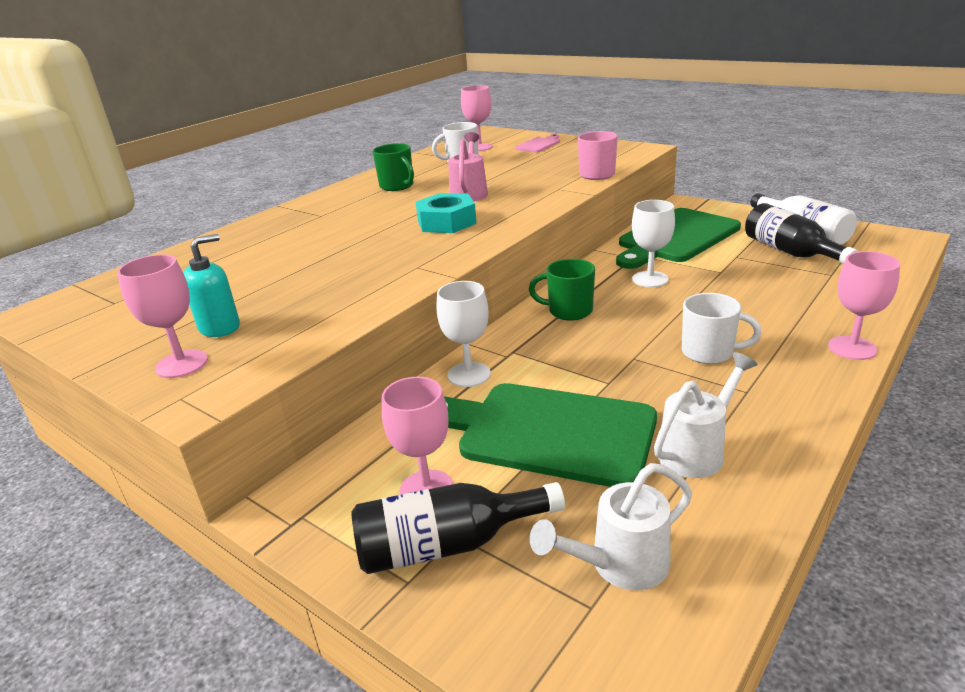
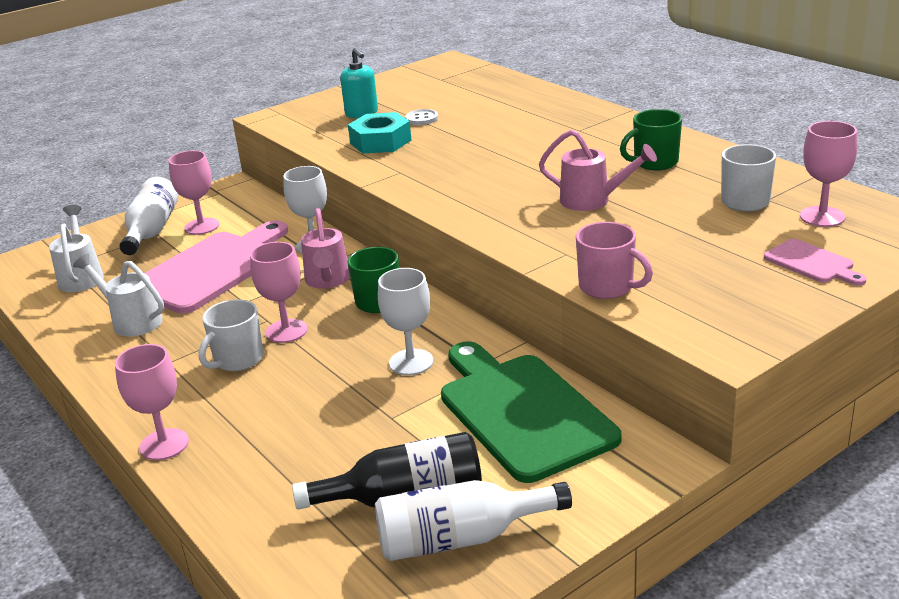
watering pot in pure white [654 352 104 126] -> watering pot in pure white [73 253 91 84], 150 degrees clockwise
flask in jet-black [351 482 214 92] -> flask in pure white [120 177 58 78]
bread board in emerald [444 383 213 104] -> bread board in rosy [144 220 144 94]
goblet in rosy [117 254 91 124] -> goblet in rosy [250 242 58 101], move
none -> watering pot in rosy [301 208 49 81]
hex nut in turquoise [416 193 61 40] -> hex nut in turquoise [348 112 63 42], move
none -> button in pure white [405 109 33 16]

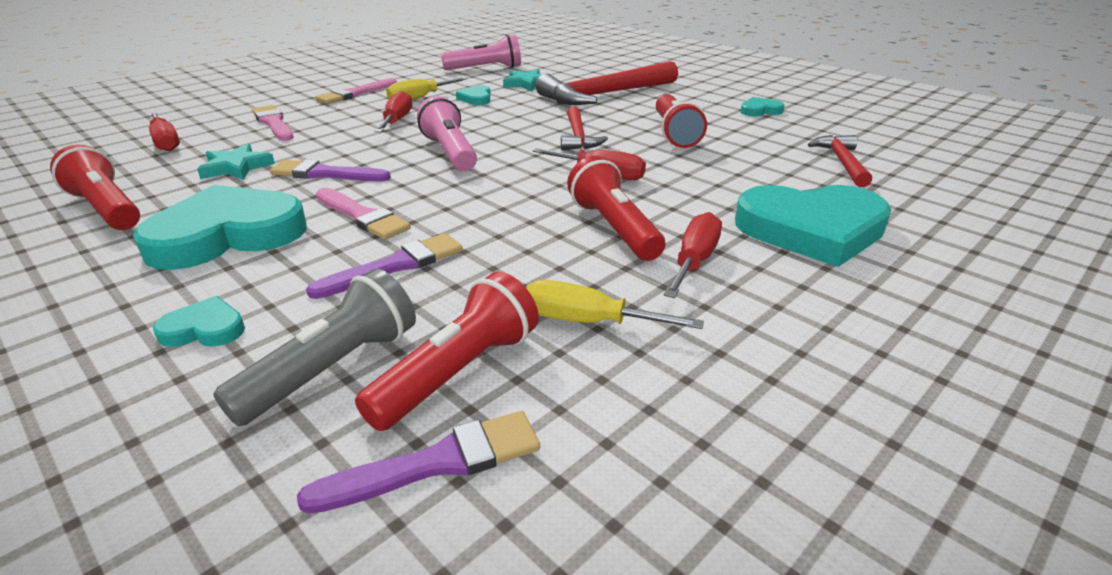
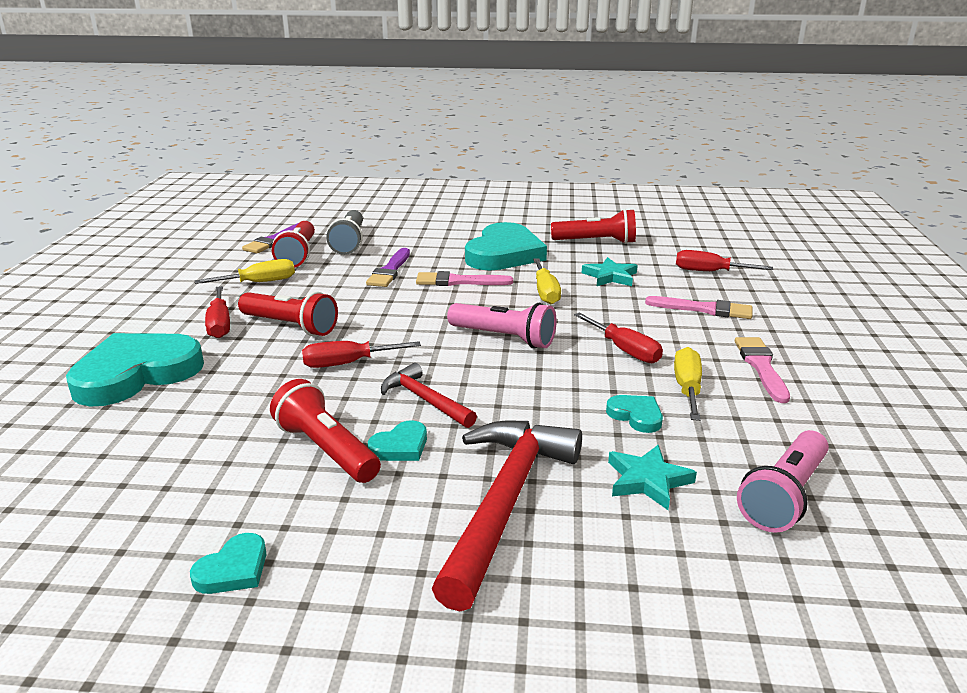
heart in turquoise [153 296 92 51] -> heart in turquoise [368 420 59 41], move
paintbrush in purple [270 159 121 23] -> screwdriver in golden [533 258 28 46]
carpenter's hammer in red [808 135 64 52] -> none

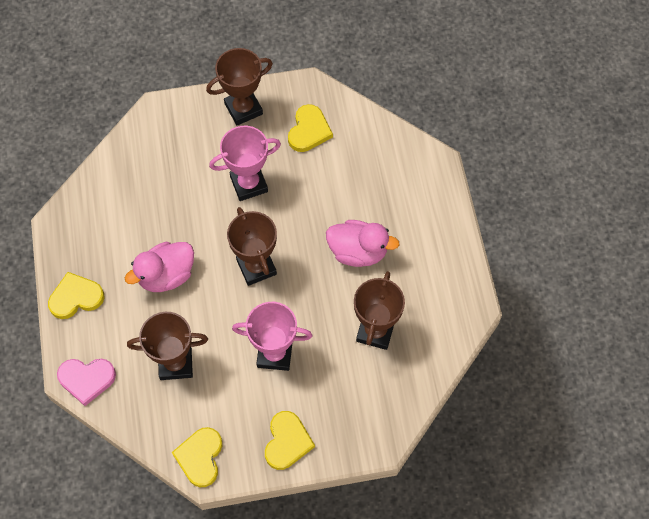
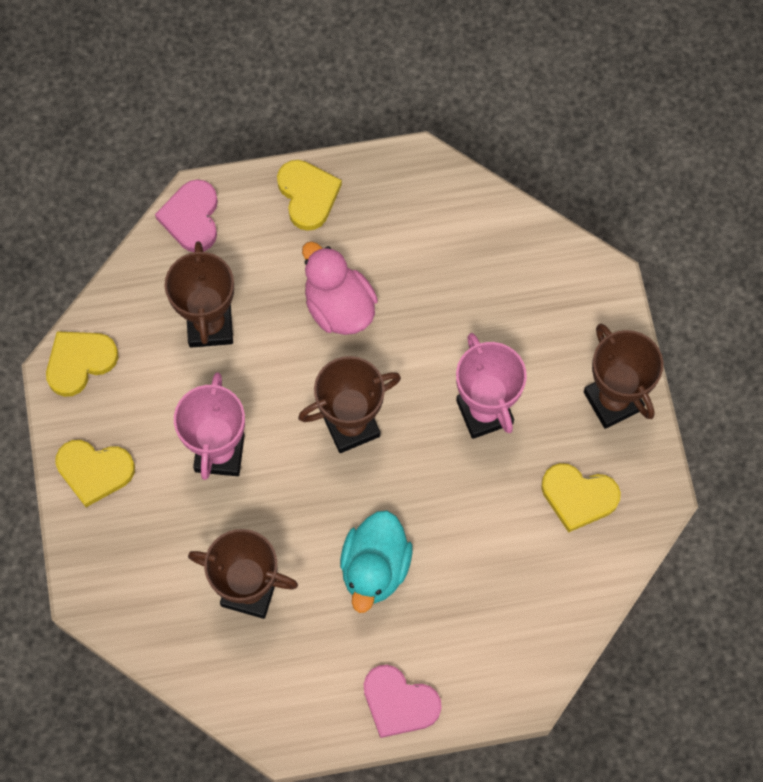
heart in golden [172 427 50 60] -> heart in golden [46 331 72 66], 45 degrees counterclockwise
toy duck in rosy [326 220 74 47] -> toy duck in turquoise [340 511 72 102]
none -> heart in rosy [364 665 78 73]

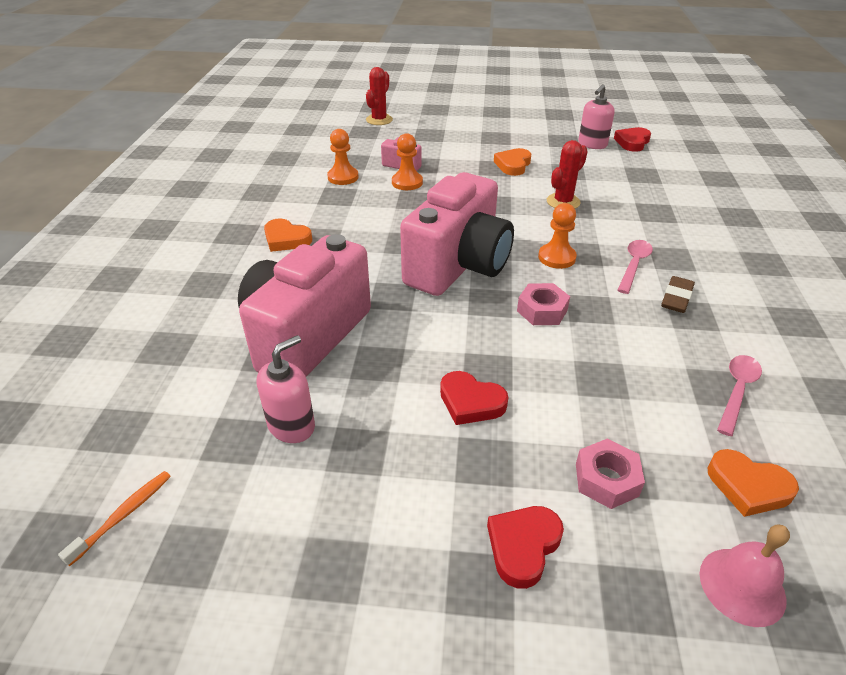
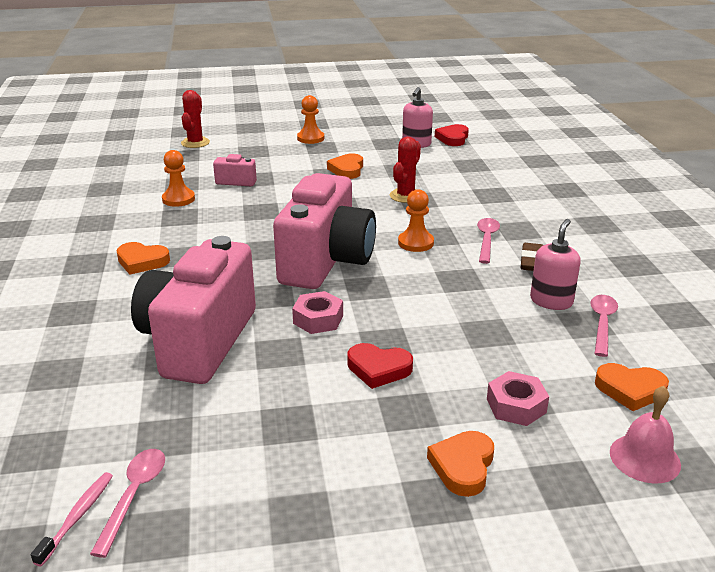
toothbrush in orange [58 471 113 95] -> toothbrush in rosy [31 472 82 95]
none -> tablespoon in rosy [90 449 75 109]
hex nut in rosy [517 283 53 42] -> hex nut in rosy [292 291 51 43], move
pawn in orange [392 133 31 57] -> pawn in orange [297 95 27 49], move
heart in red [487 506 77 83] -> heart in orange [427 431 67 66]
soap pump in rosy [257 335 58 108] -> soap pump in rosy [530 219 51 91], move

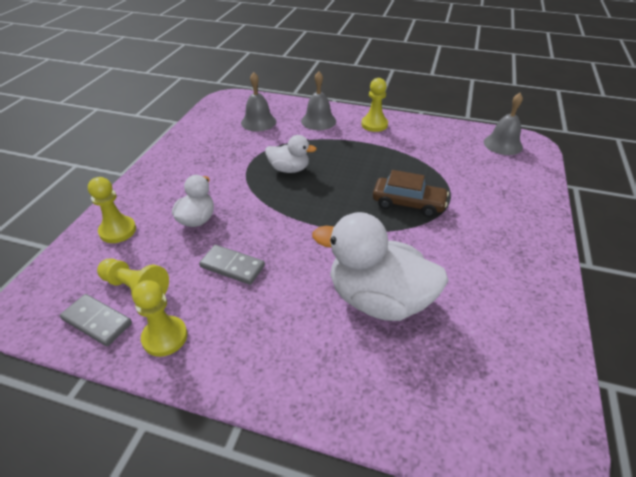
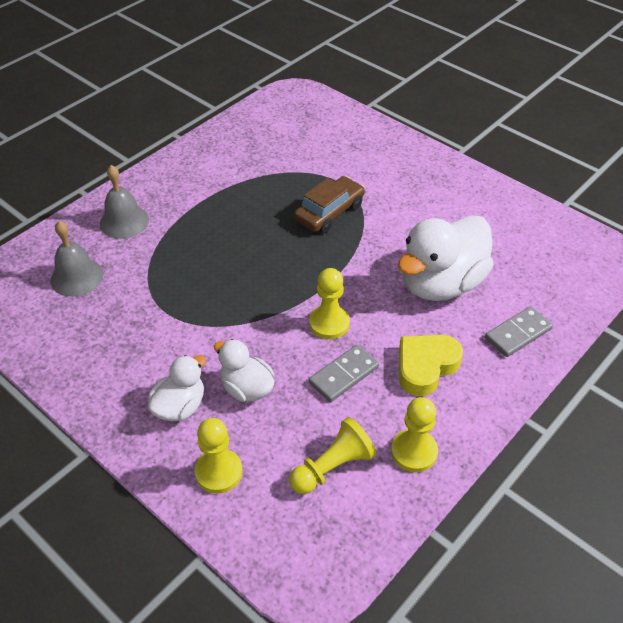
toy duck in pure white [265 135 52 38] -> toy duck in pure white [148 355 58 66], move
pawn in golden [361 78 27 54] -> pawn in golden [309 268 41 71], move
none -> heart in golden [399 335 64 61]
domino tile in ash-grey [60 294 72 52] -> domino tile in ash-grey [485 306 68 51], move
hand bell in ash-grey [484 93 39 62] -> none

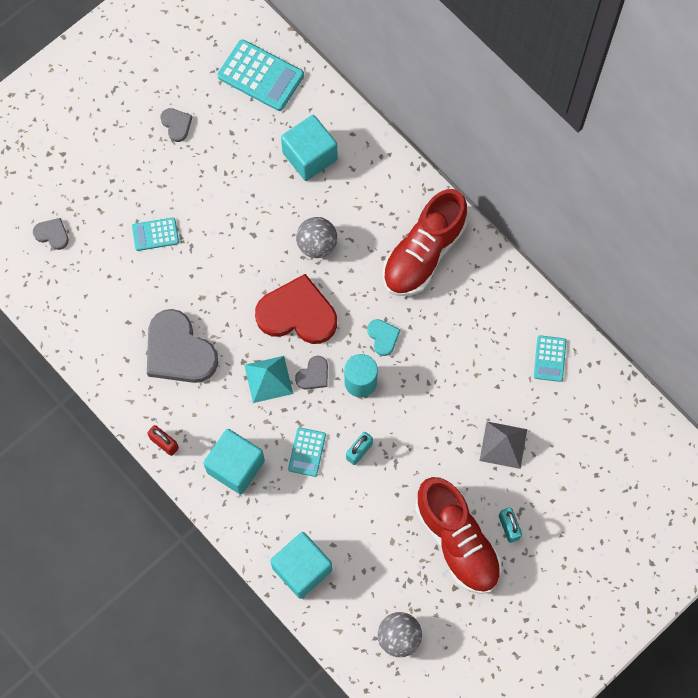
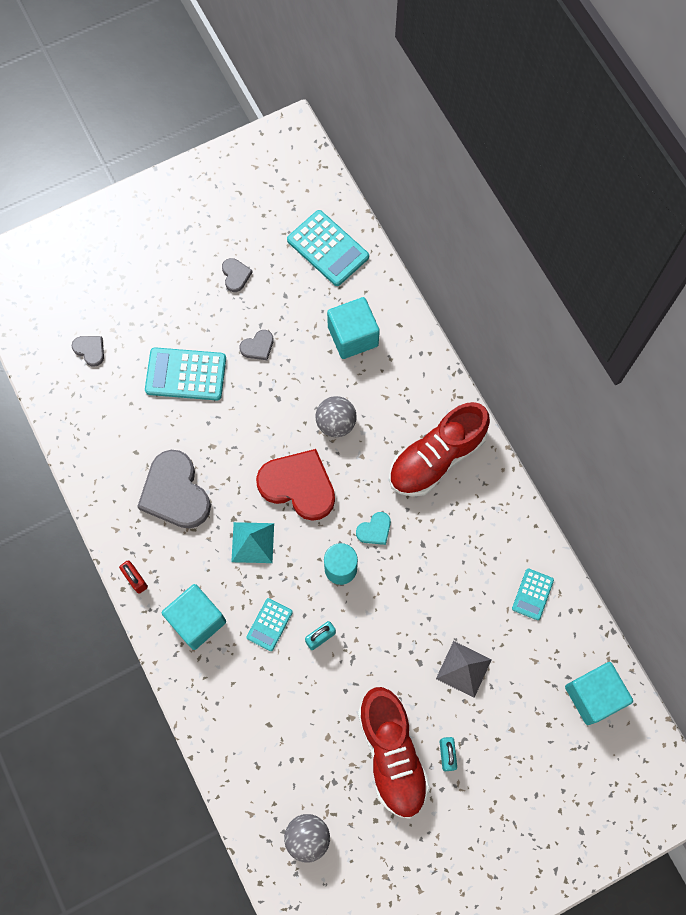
pocket calculator in turquoise [132 217 47 34] -> pocket calculator in turquoise [145 347 81 54], x1.77
heart in ash-grey [295 356 33 33] -> heart in ash-grey [240 330 34 30], move
heart in turquoise [367 319 33 37] -> heart in turquoise [356 512 35 33], 60 degrees clockwise
solid cube in turquoise [270 532 62 67] -> solid cube in turquoise [565 662 68 63], move

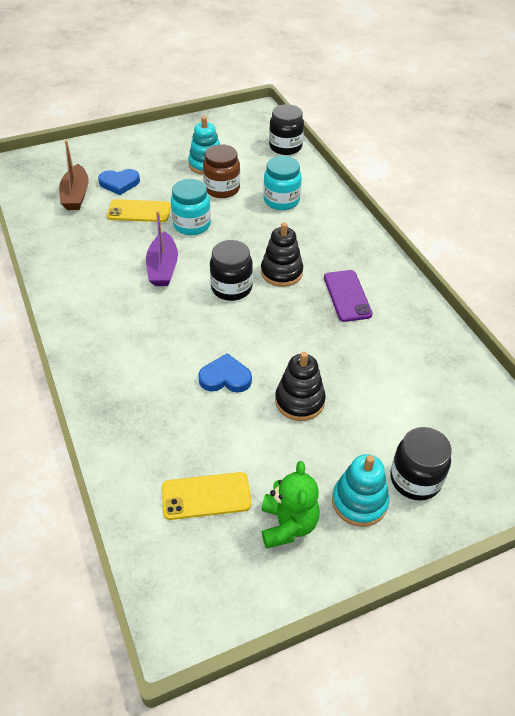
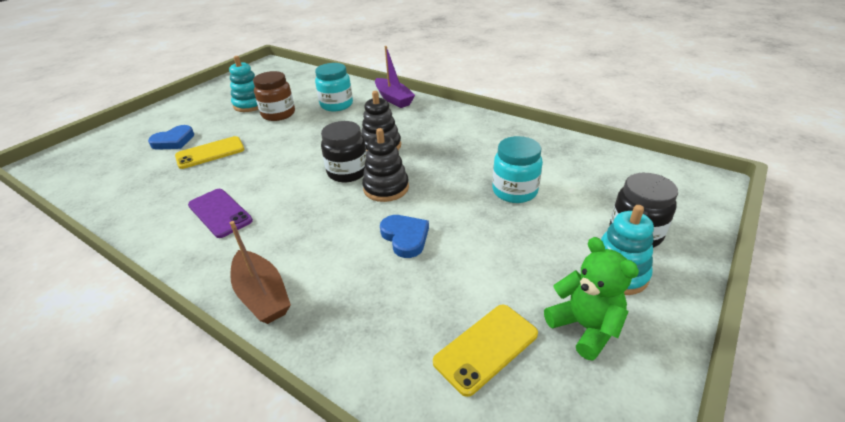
smartphone in purple [324 270 49 52] -> smartphone in purple [188 189 65 49], move
sailboat in russet [59 140 30 70] -> sailboat in russet [230 221 61 103], move
stacking toy in jet-black [275 352 51 69] -> stacking toy in jet-black [362 128 47 74], move
sailboat in purple [146 211 32 75] -> sailboat in purple [375 46 40 62], move
heart in blue [198 353 54 40] -> heart in blue [380 215 49 43], 90 degrees clockwise
preserve jar in turquoise [171 179 40 56] -> preserve jar in turquoise [492 136 51 67], move
preserve jar in jet-black [269 104 35 51] -> none

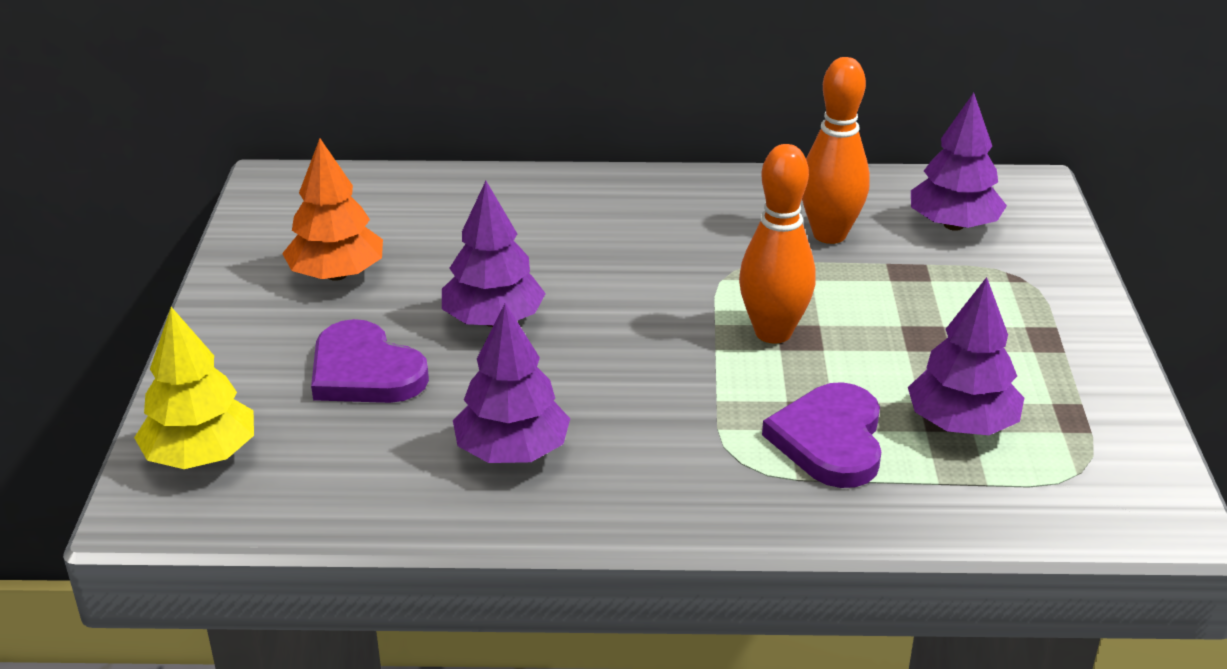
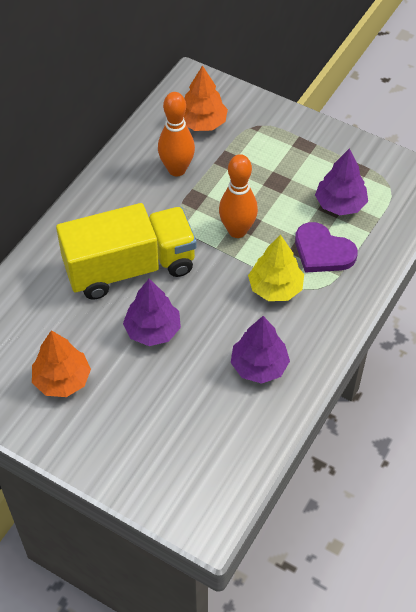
none -> toy truck in golden [56 203 141 97]
tree in purple [911 93 96 138] -> tree in orange [184 65 44 66]
tree in golden [134 307 120 162] -> tree in golden [248 235 56 66], move
heart in purple [311 319 118 84] -> none

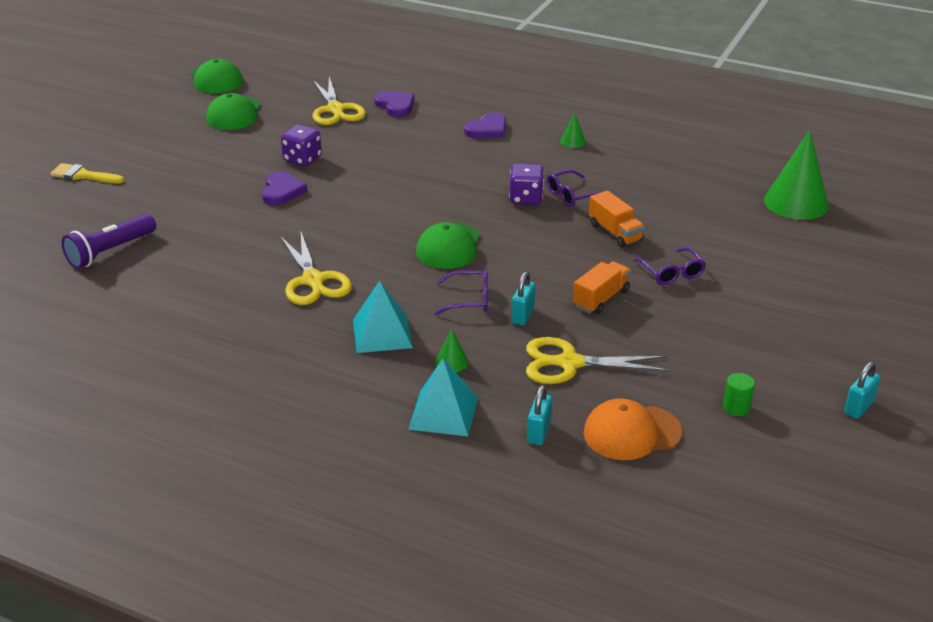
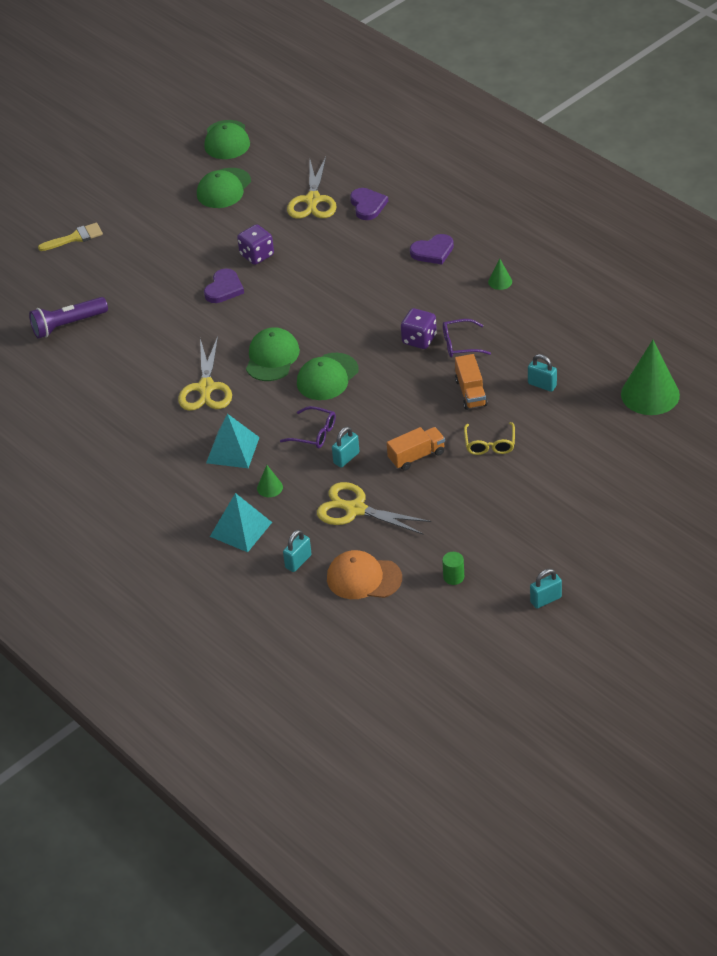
paintbrush in golden [50 163 74 20] -> paintbrush in golden [38 223 65 28], 120 degrees clockwise
none -> cap in emerald [246 327 54 54]
eyeglasses in purple [633 247 73 38] -> eyeglasses in golden [464 422 51 33]
none -> lock in turquoise [528 354 29 38]

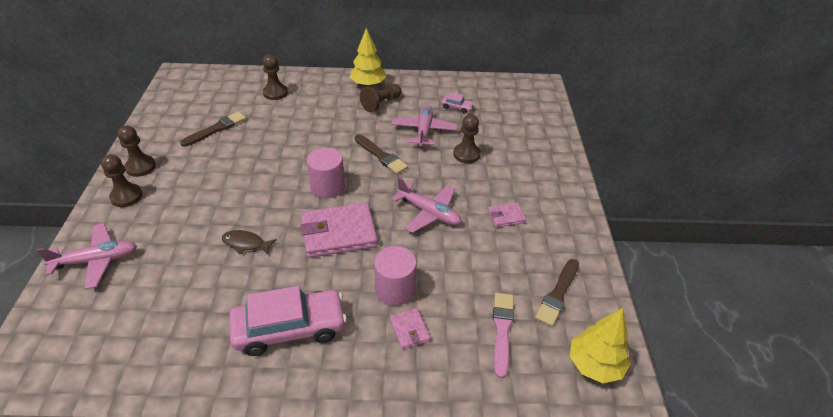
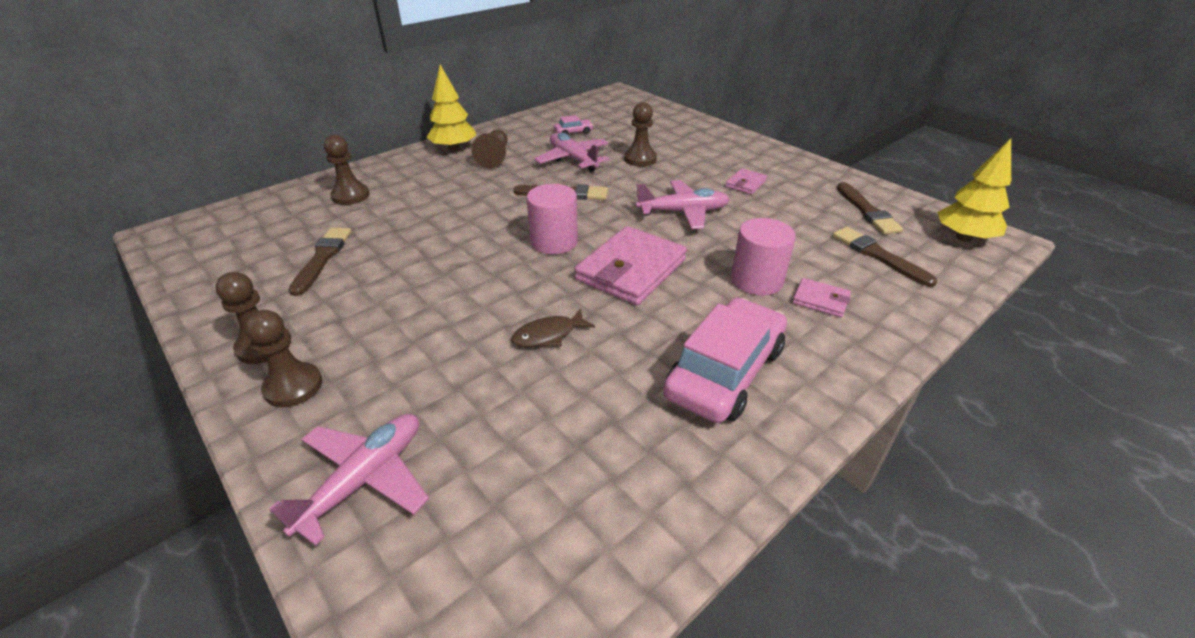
paintbrush in rosy [493 293 21 86] -> paintbrush in russet [833 227 104 60]

